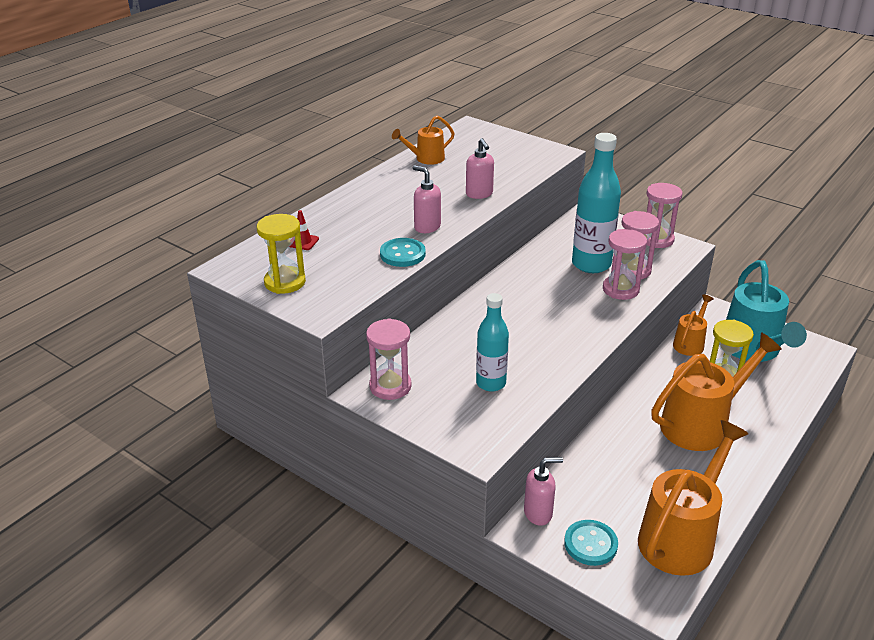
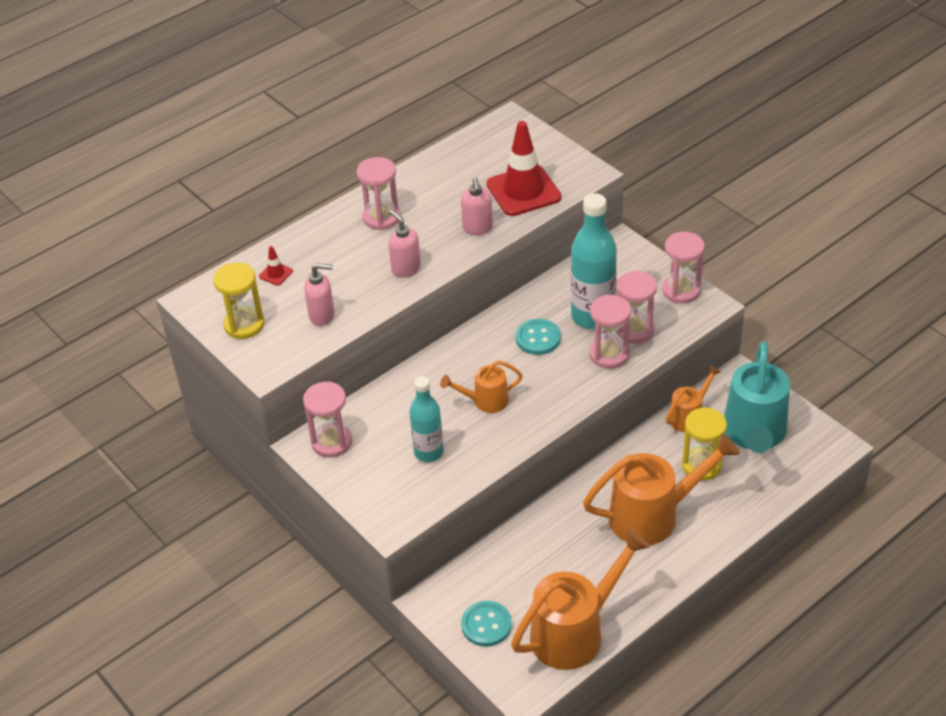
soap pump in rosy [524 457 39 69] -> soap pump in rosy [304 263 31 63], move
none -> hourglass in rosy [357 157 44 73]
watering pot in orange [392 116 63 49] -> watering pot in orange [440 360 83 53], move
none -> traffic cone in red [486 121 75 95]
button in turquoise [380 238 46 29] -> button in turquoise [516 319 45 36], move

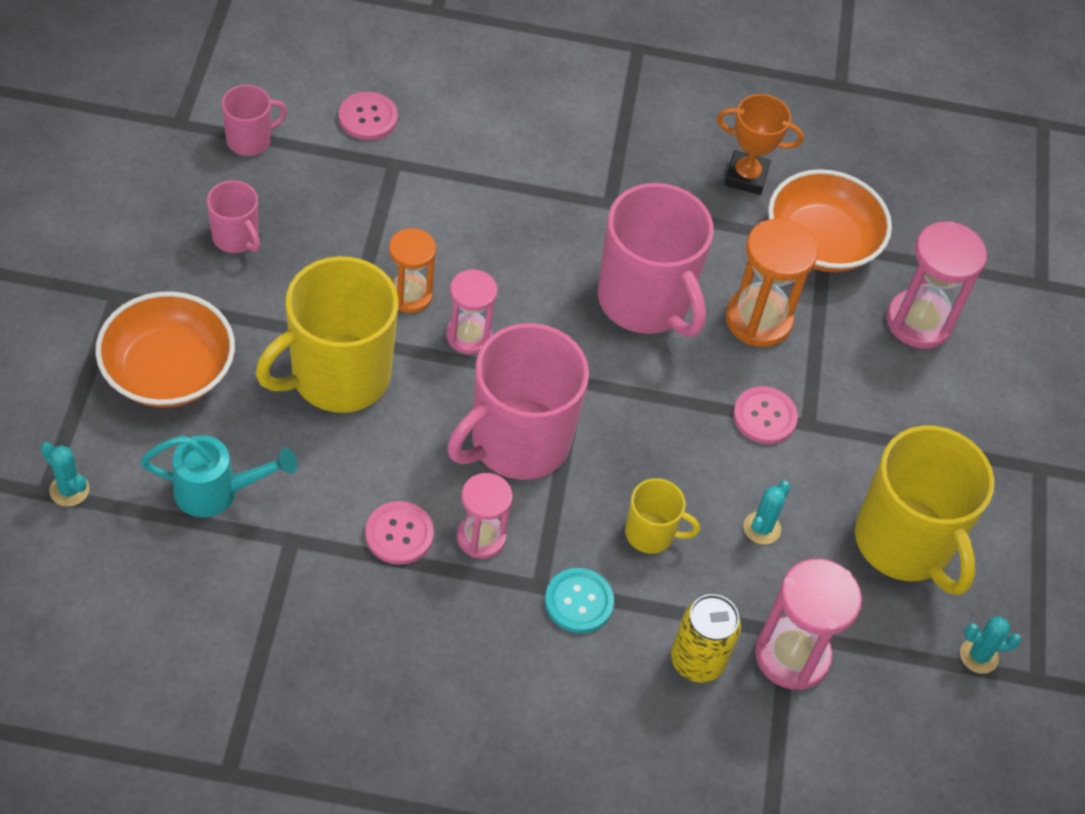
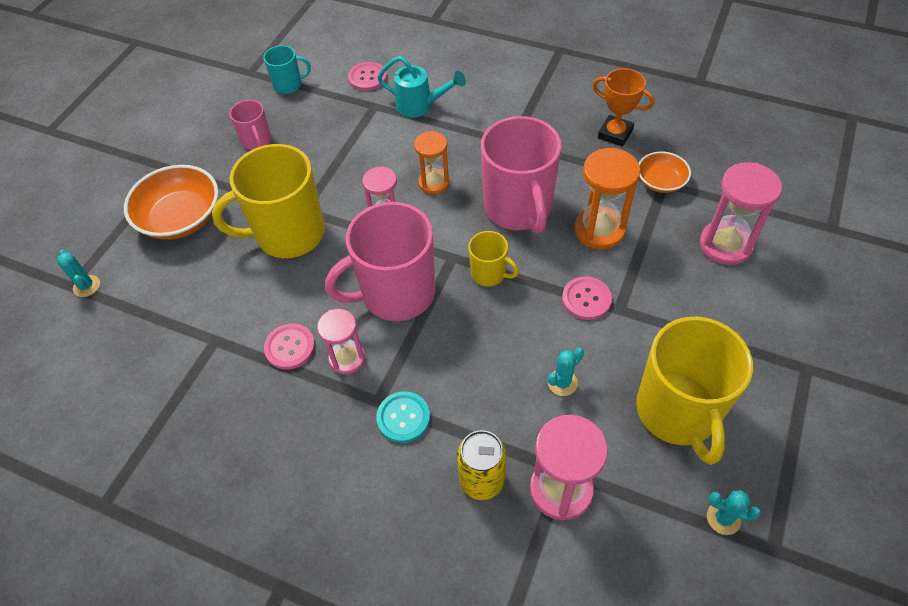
tea mug in rosy [222 85 65 71] -> tea mug in turquoise [263 45 48 49]
watering pot in turquoise [140 435 157 82] -> watering pot in turquoise [377 56 89 62], move
hourglass in orange [389 228 47 85] -> hourglass in orange [414 131 36 63], move
tea mug in golden [625 478 75 76] -> tea mug in golden [468 231 51 56], move
bowl in orange [768 169 124 103] -> bowl in orange [639 152 52 41], x0.57

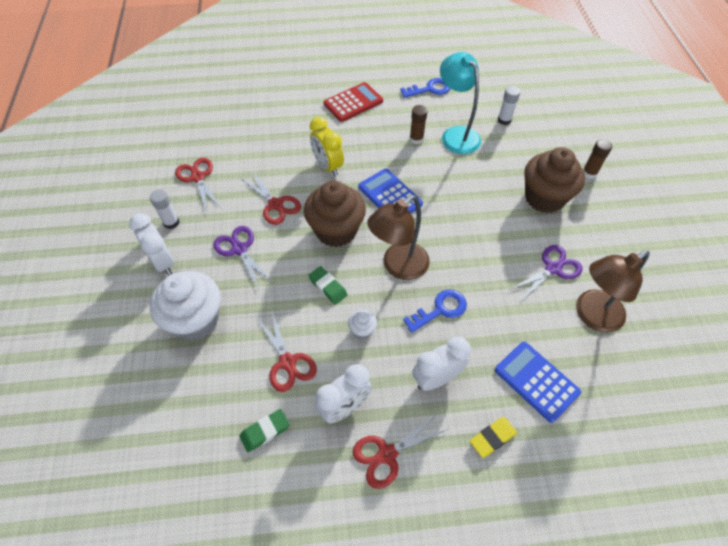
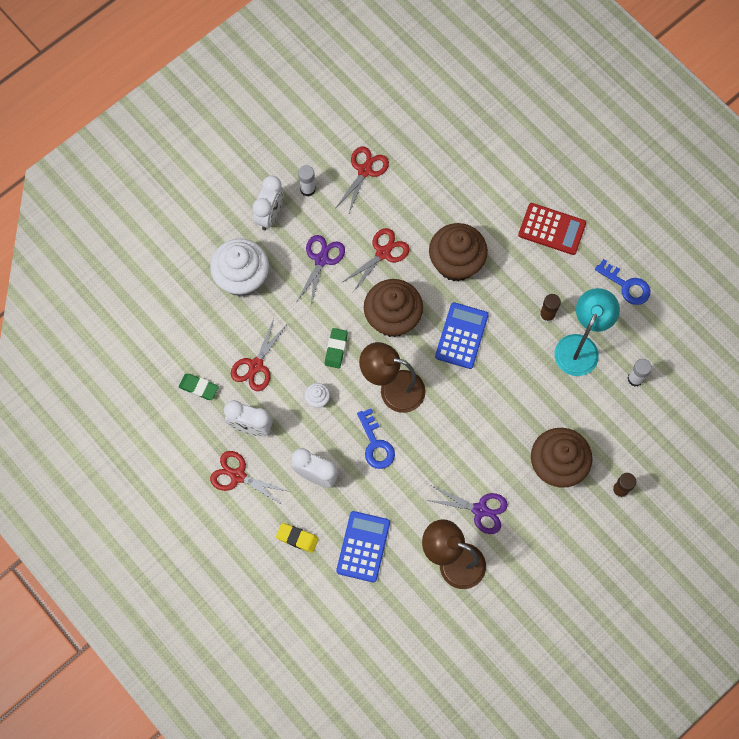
scissors in red [241 172 60 53] -> scissors in red [343 228 67 64], 150 degrees counterclockwise
latchkey in blue [403 289 64 44] -> latchkey in blue [357 409 38 60], 45 degrees clockwise
alarm clock in golden [310 117 34 59] -> fairy cake in russet [429 223 59 59]

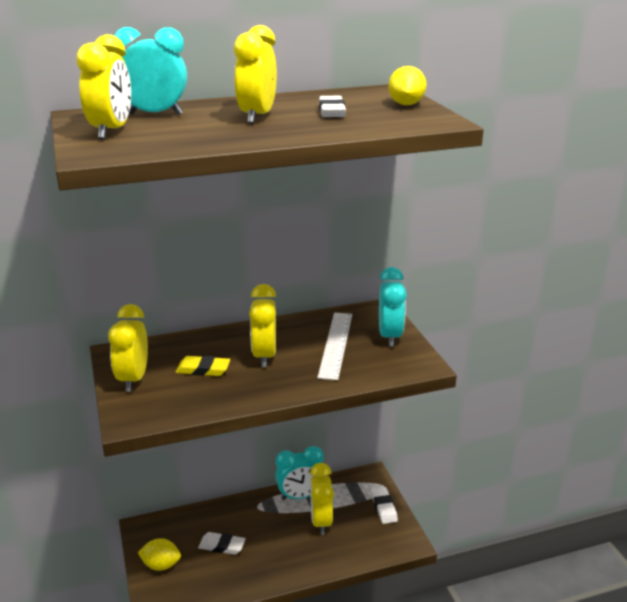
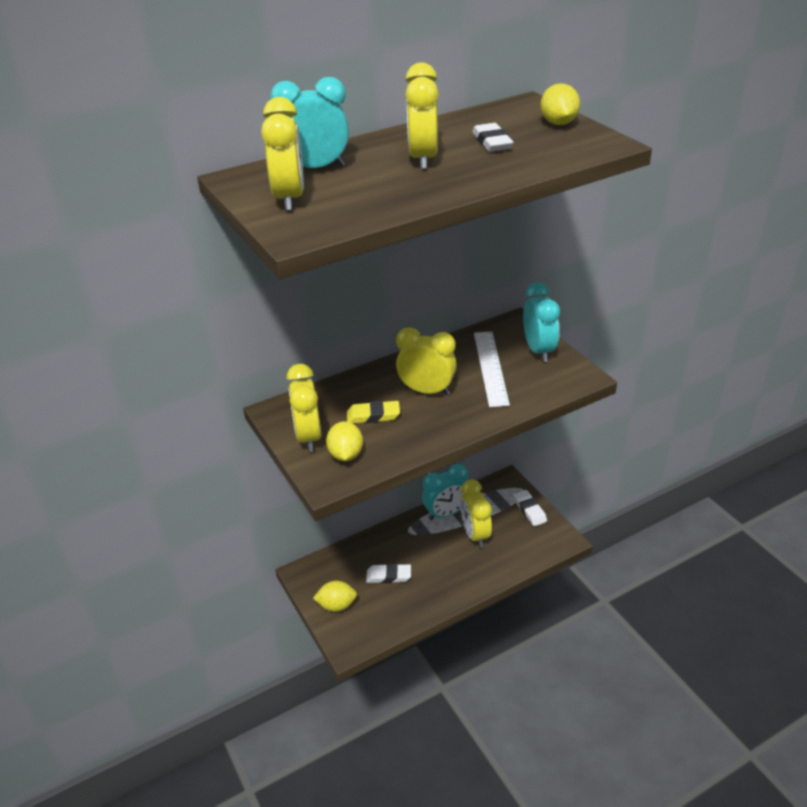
none -> toy lemon in golden [326 421 37 40]
alarm clock in golden [249 284 27 83] -> alarm clock in golden [396 327 61 68], 120 degrees clockwise

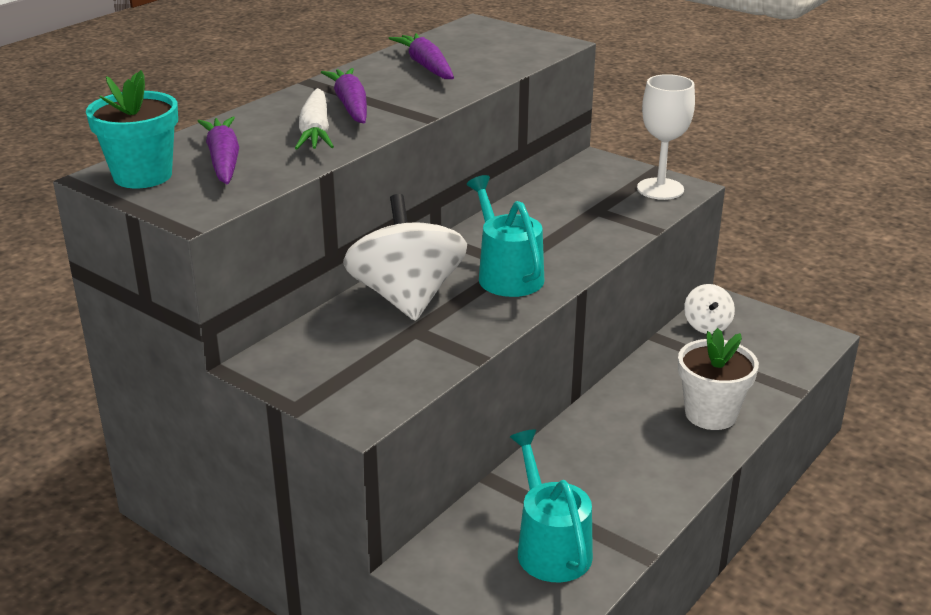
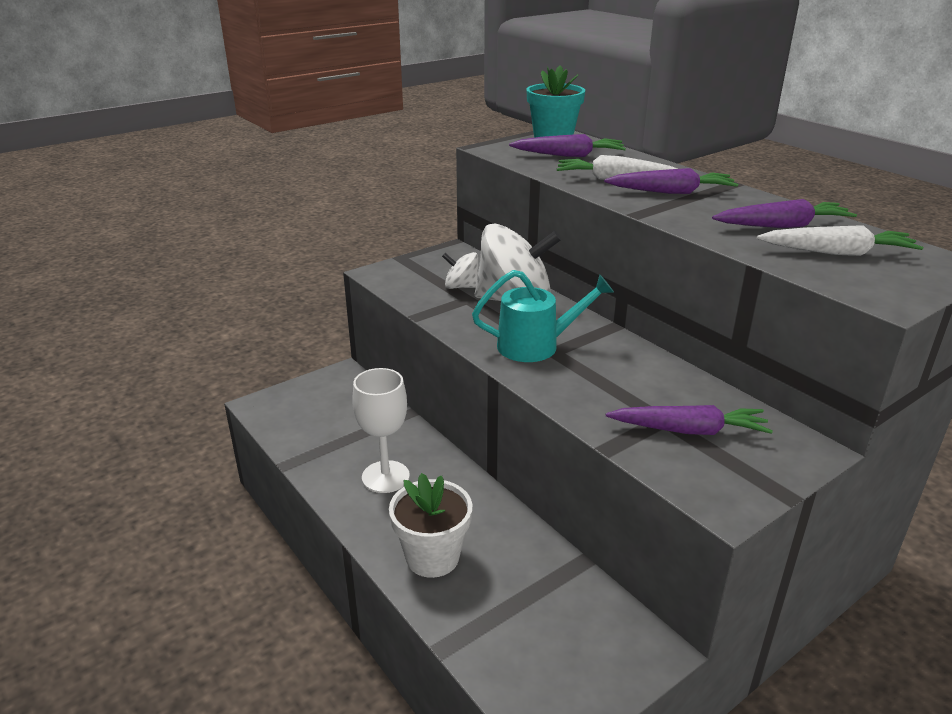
goblet in pure white [637 74 58 126] -> goblet in pure white [352 368 58 125], move
toy top in pure white [684 284 51 50] -> toy top in pure white [442 252 37 37], move
none -> toy carrot in purple [606 405 167 30]
none -> toy carrot in pure white [757 225 167 31]
watering pot in turquoise [510 429 83 153] -> none

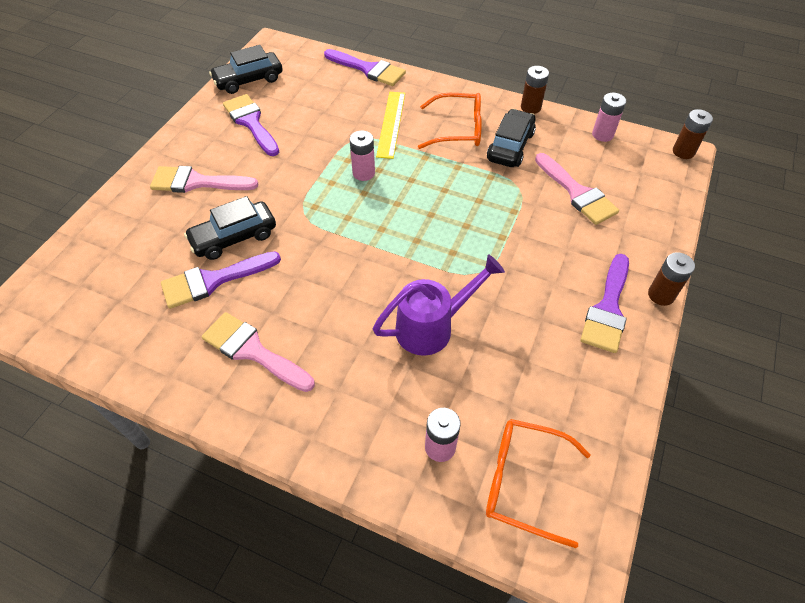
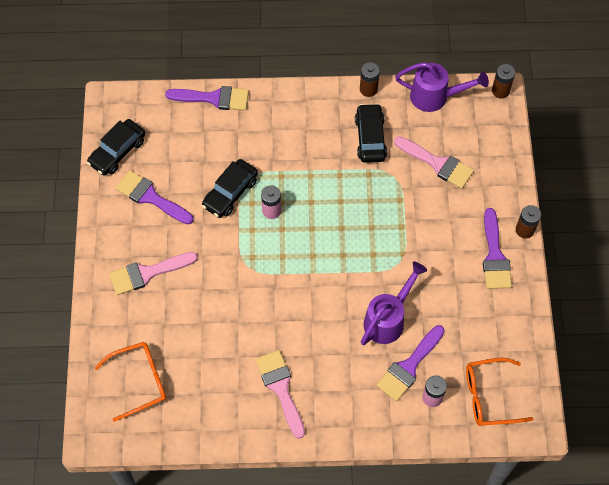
eyeglasses in orange [418 93 64 56] -> eyeglasses in orange [95 342 71 80], move
automobile in jet-black [184 196 92 64] -> automobile in jet-black [202 159 56 59], move
paintbrush in rosy [201 312 114 80] -> paintbrush in rosy [255 350 50 89], 60 degrees clockwise
paintbrush in purple [161 251 120 58] -> paintbrush in purple [376 325 69 76], move
AA battery in rosy [592 93 34 49] -> watering pot in purple [395 62 94 50]
measuring stick in golden [376 92 29 67] -> none

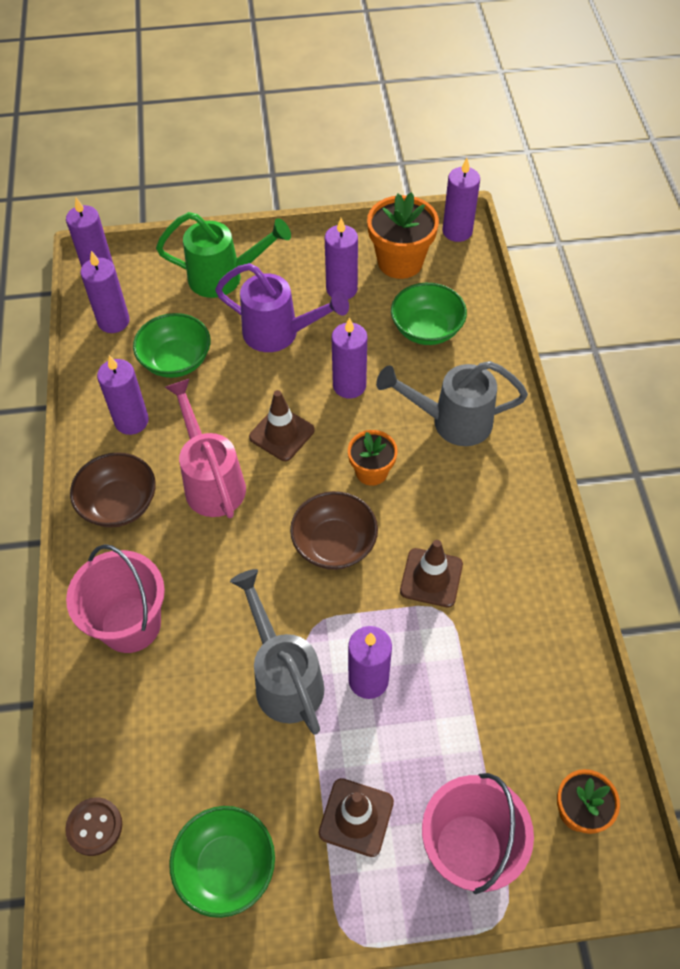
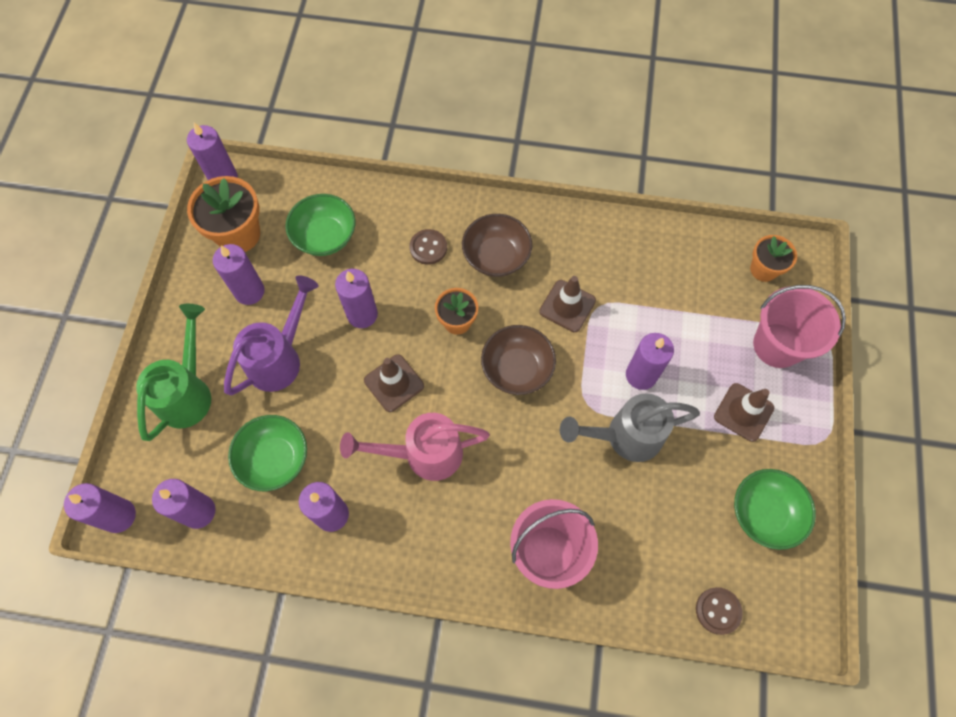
watering pot in ash-grey [376 361 152 85] -> button in russet [409 229 38 36]
bowl in russet [70 452 86 76] -> bowl in russet [462 214 70 63], move

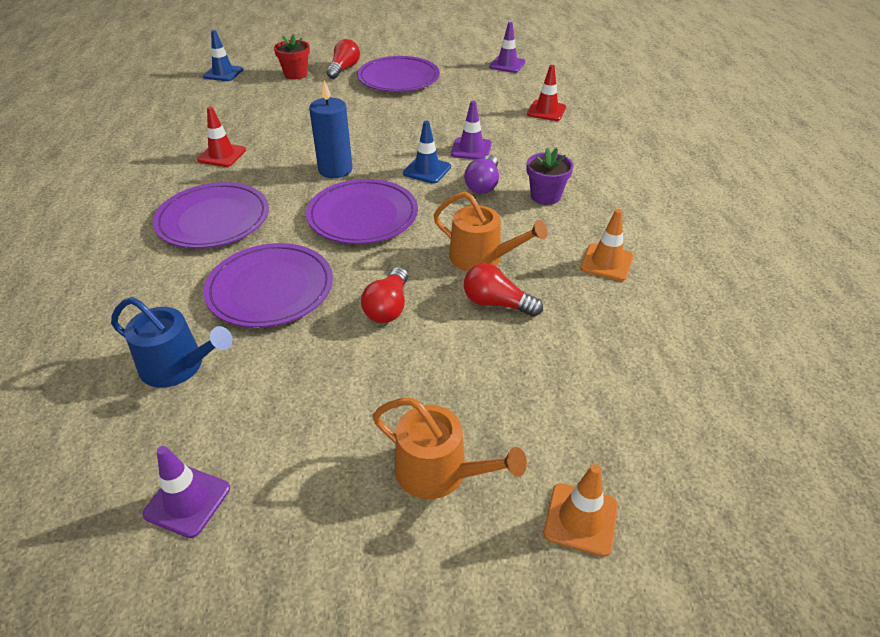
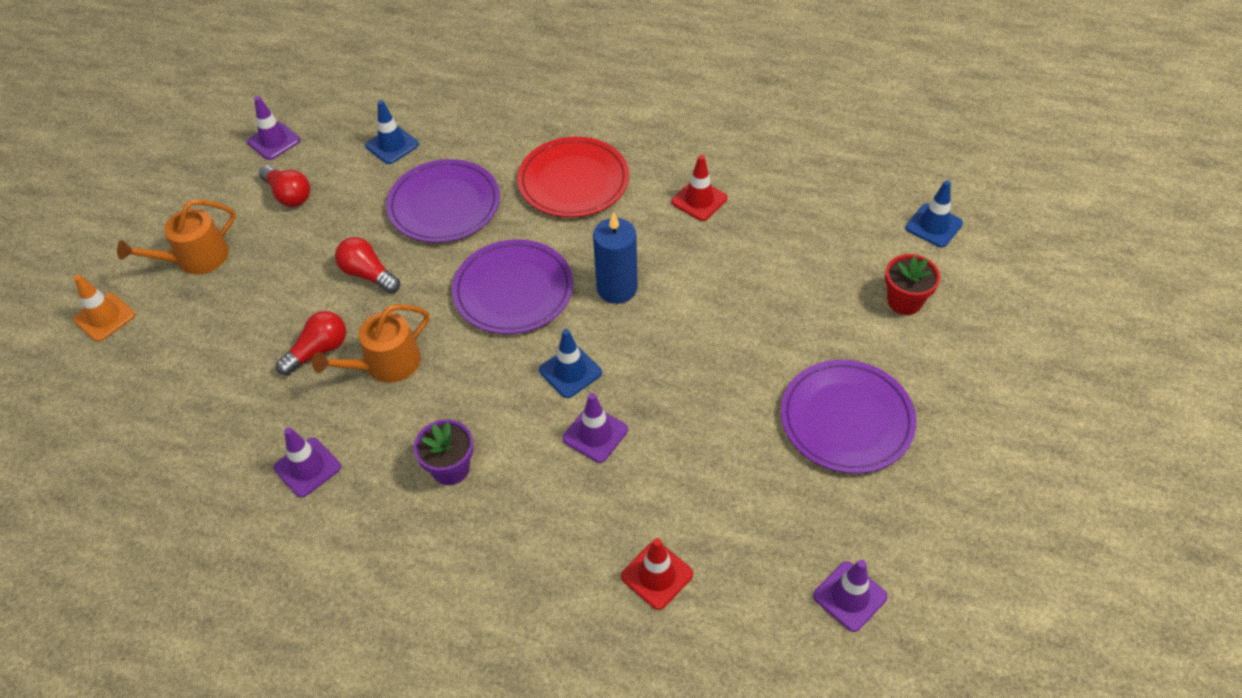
bulb in red [326 39 34 40] -> bulb in red [259 165 51 42], move
traffic cone in orange [580 209 54 72] -> traffic cone in purple [274 427 67 71]
watering pot in blue [111 297 122 91] -> traffic cone in blue [365 100 54 64]
flat dish in purple [153 182 116 66] -> flat dish in red [517 137 112 80]
bulb in purple [464 155 35 39] -> none

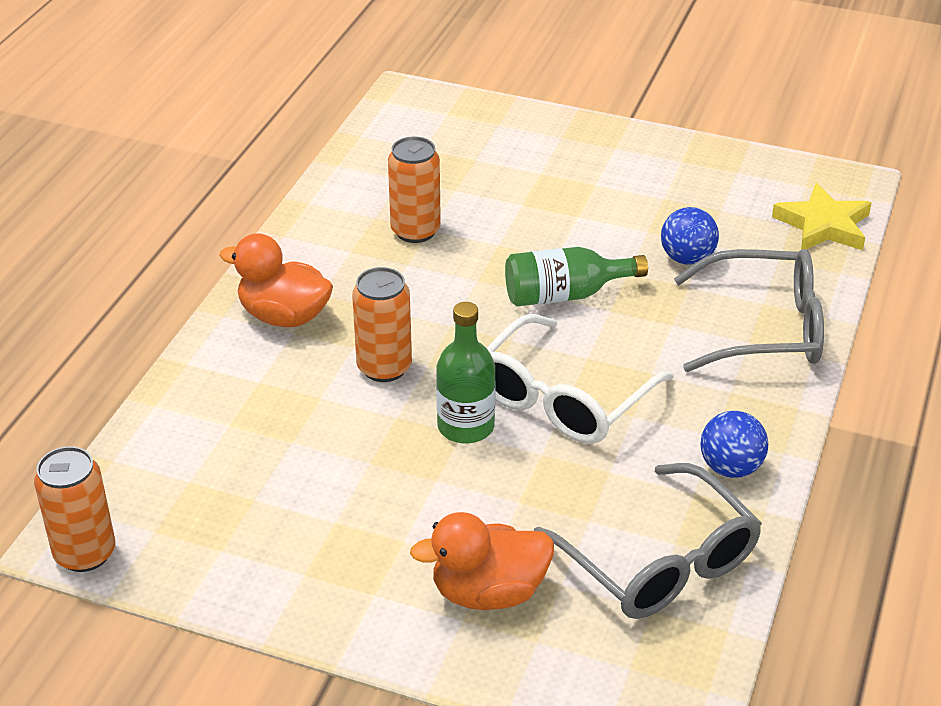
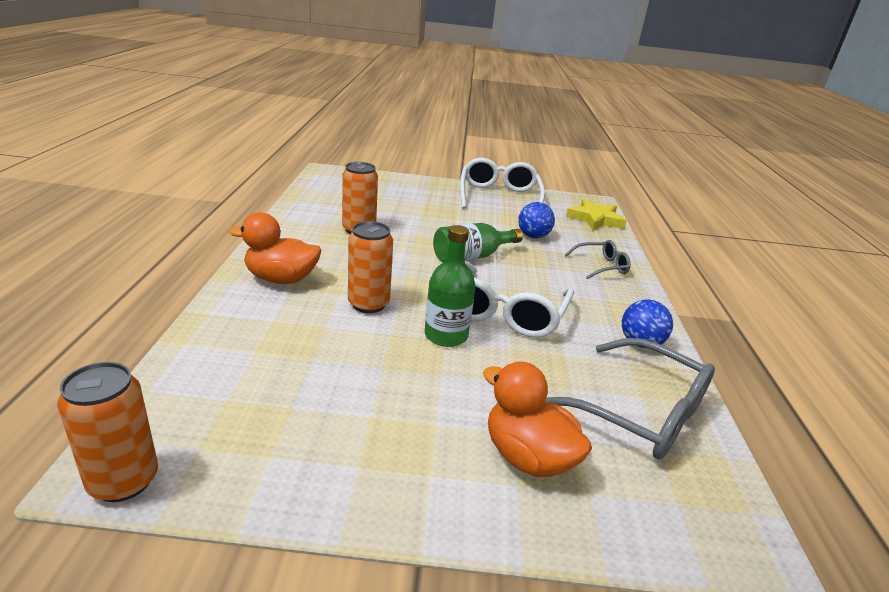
none -> eyeglasses in pure white [460 158 85 51]
toy duck in orange [410 512 144 98] -> toy duck in orange [483 362 109 115], 75 degrees clockwise
eyeglasses in ash-grey [674 249 150 123] -> eyeglasses in ash-grey [565 240 66 39], x0.54

